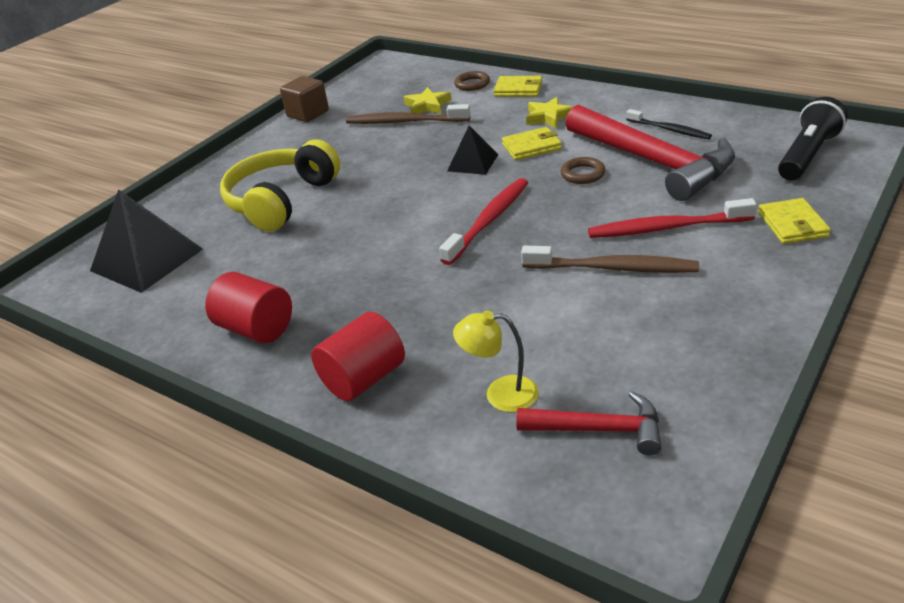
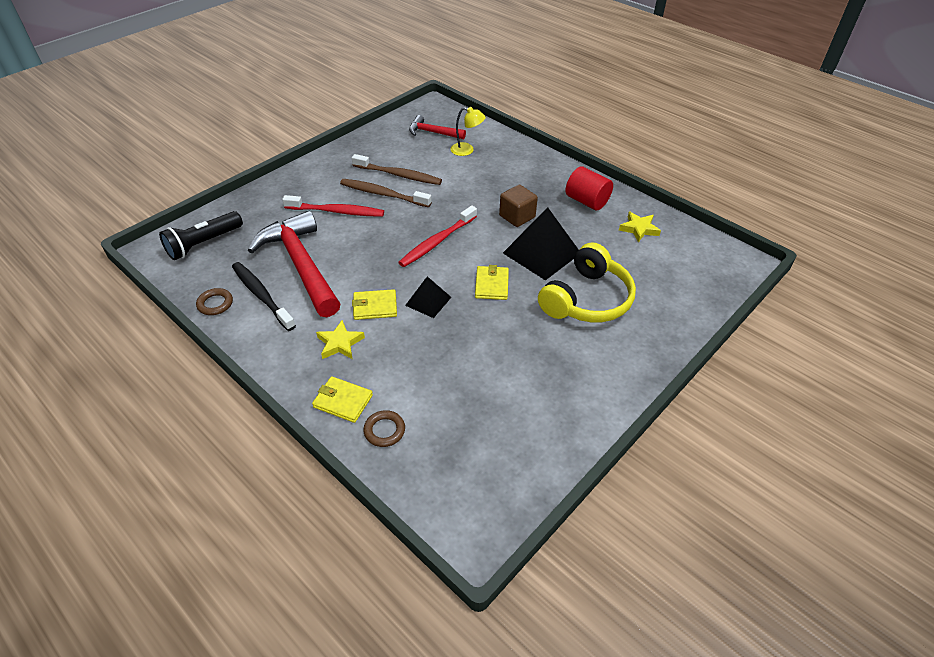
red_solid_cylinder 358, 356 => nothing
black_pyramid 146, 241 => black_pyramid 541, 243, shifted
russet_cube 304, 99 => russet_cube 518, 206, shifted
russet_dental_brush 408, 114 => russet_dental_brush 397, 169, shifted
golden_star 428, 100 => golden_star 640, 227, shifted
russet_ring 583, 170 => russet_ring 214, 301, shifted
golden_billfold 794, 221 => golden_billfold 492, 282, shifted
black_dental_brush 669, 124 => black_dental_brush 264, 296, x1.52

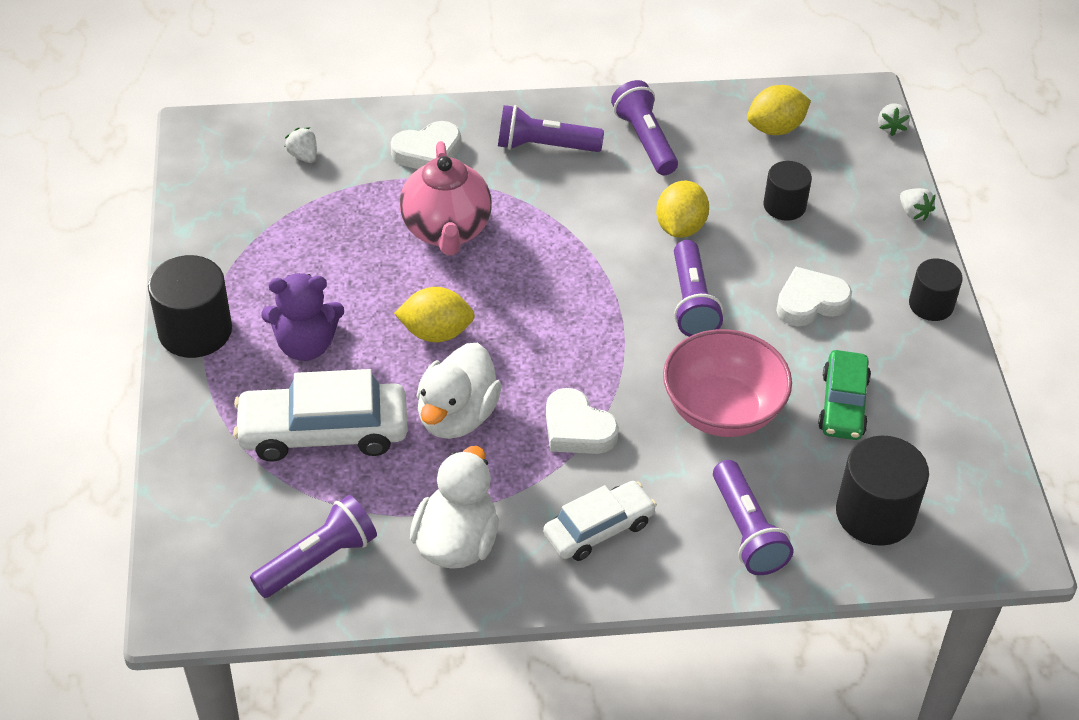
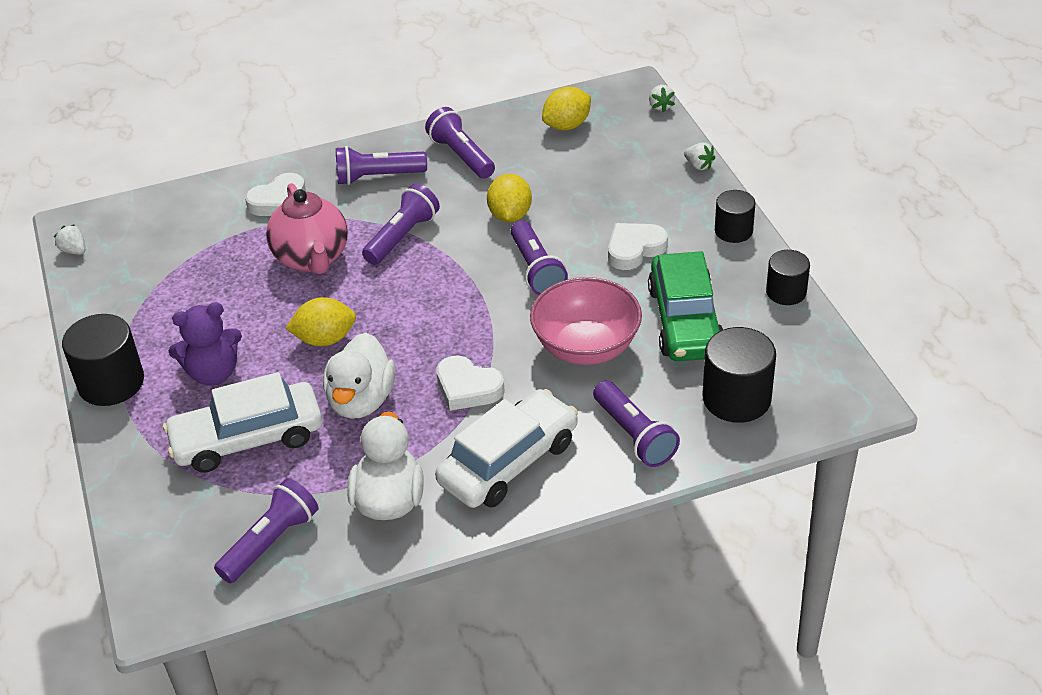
nothing => violet_torch 401, 224
pure_white_strawberry 301, 145 => pure_white_strawberry 69, 239, shifted
black_solid_cylinder 787, 191 => black_solid_cylinder 788, 277, shifted
pure_white_automobile 600, 521 => pure_white_automobile 506, 448, x1.55
emerald_automobile 844, 395 => emerald_automobile 685, 306, x1.55

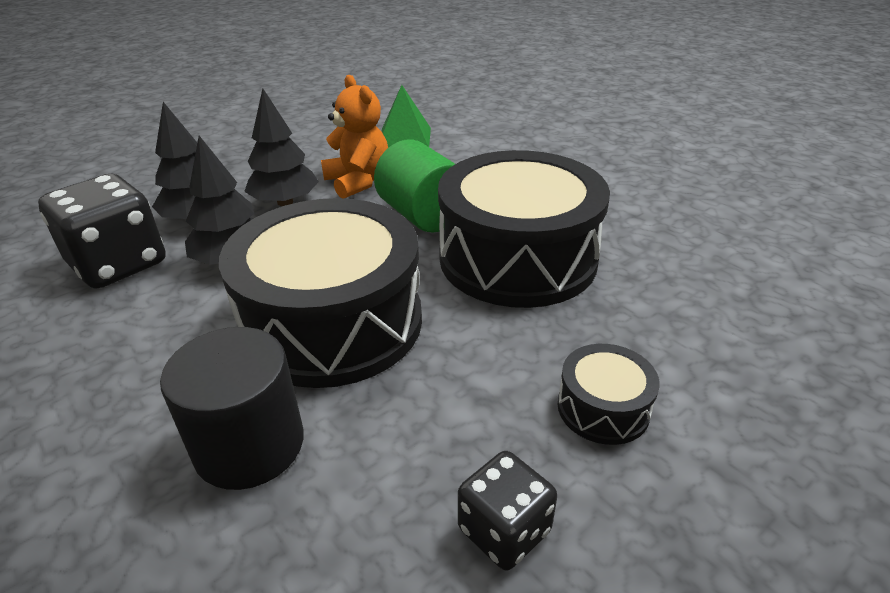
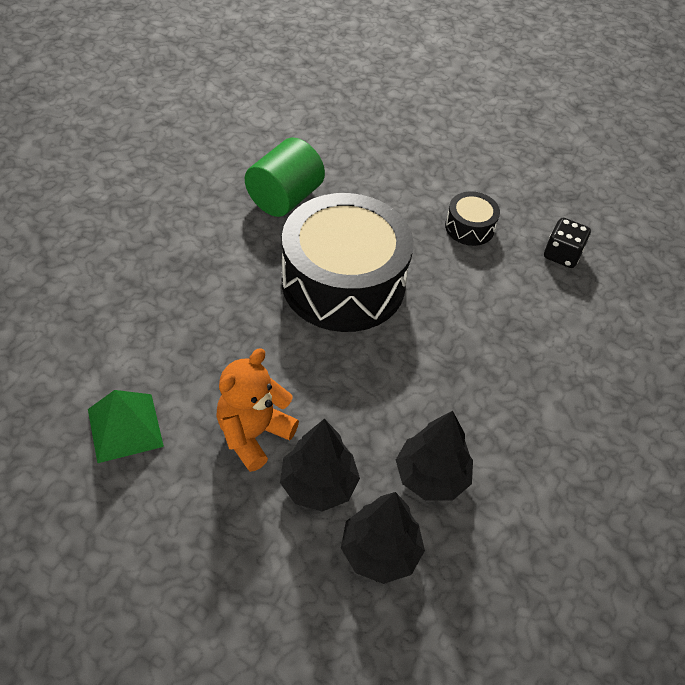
black_die 102, 231 => nothing
black_solid_cylinder 232, 408 => nothing
black_snare_drum 320, 293 => nothing
emerald_solid_cylinder 414, 186 => emerald_solid_cylinder 285, 177, shifted

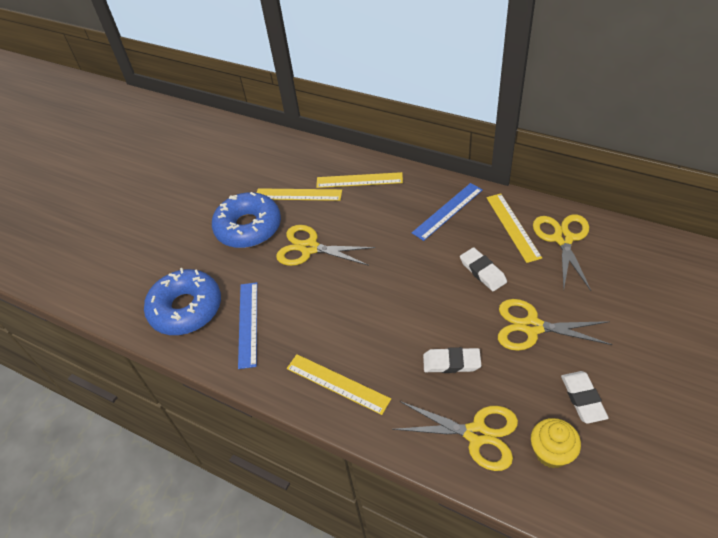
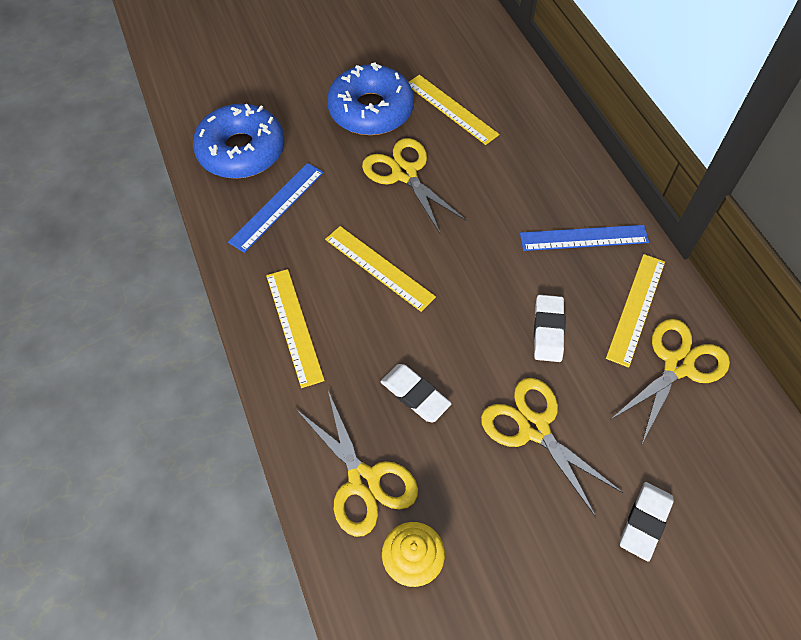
golden_measuring_stick 359, 180 => golden_measuring_stick 380, 269, shifted
pure_white_eraser 584, 397 => pure_white_eraser 647, 522, shifted

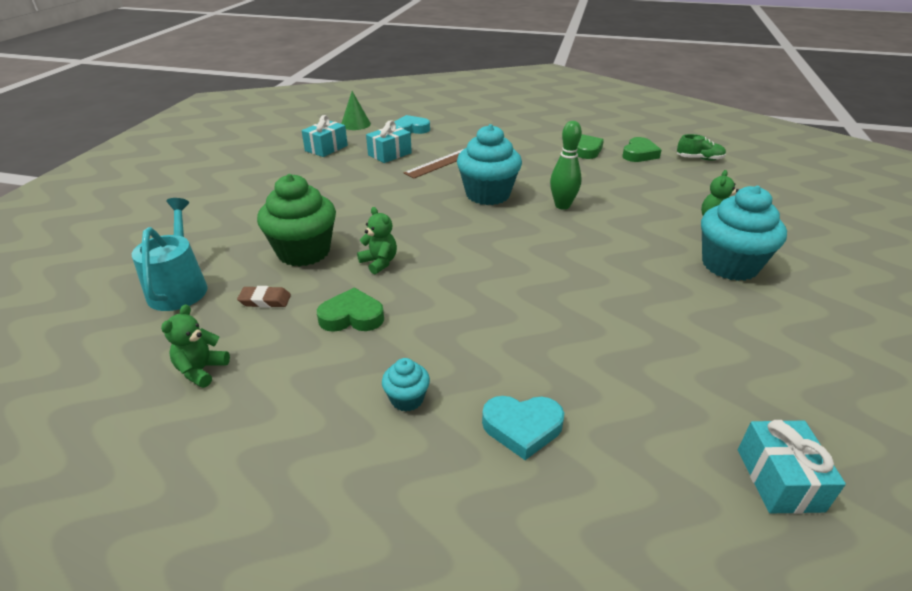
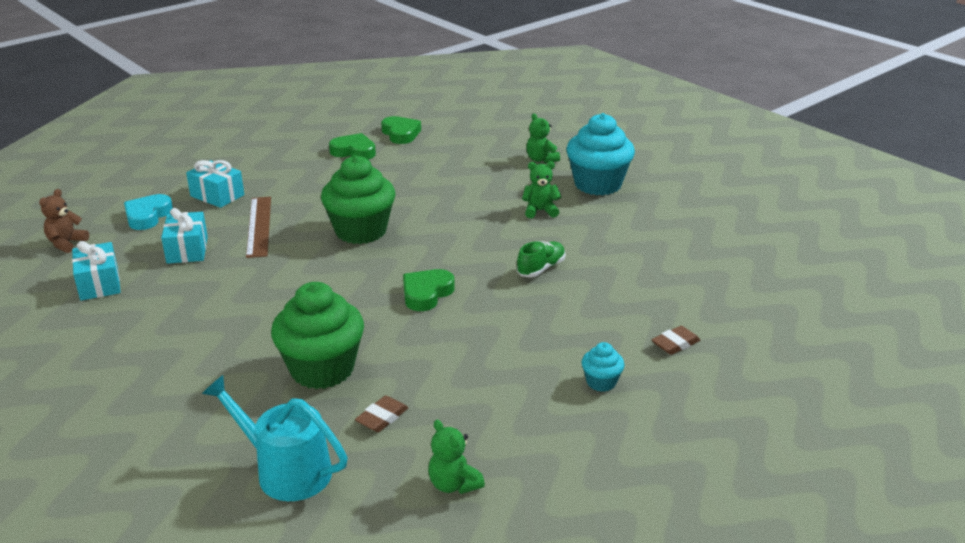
emerald_skittle 566, 165 => nothing
emerald_heart 350, 310 => emerald_heart 429, 290, shifted
emerald_teddy 377, 240 => emerald_teddy 541, 189, shifted
emerald_sneaker 701, 147 => emerald_sneaker 541, 259, shifted
aqua_gift 792, 467 => aqua_gift 215, 184, shifted
emerald_solid_cone 356, 110 => russet_teddy 64, 221
aqua_heart 523, 428 => russet_eraser 676, 340
aqua_muffin 489, 164 => emerald_muffin 358, 199

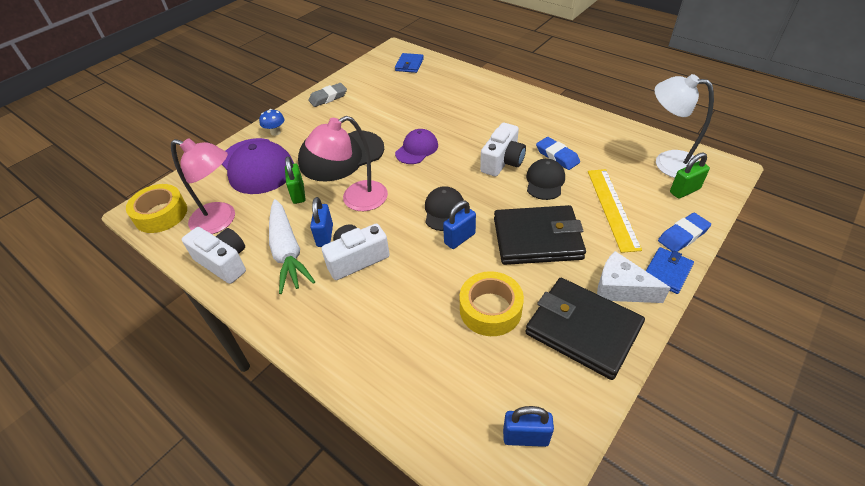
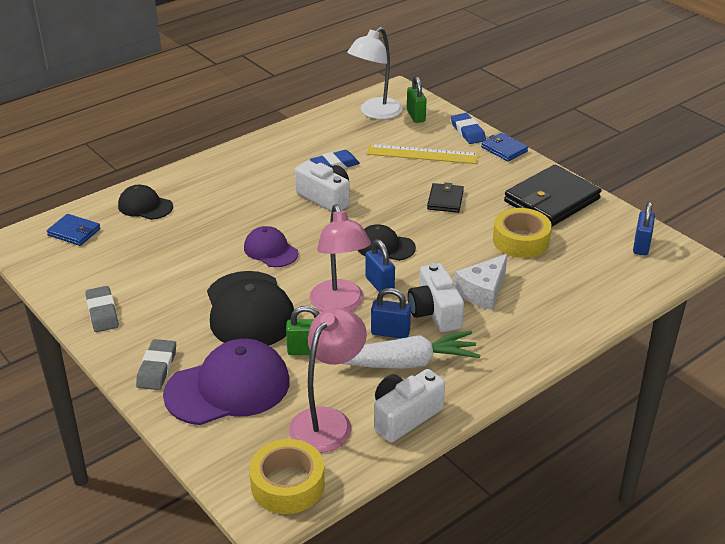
cobalt_lock 459, 225 => cobalt_lock 380, 265, shifted
black_baseball_cap 545, 179 => black_baseball_cap 145, 202, shifted
pure_white_cheese 633, 277 => pure_white_cheese 480, 282, shifted
cobalt_fungus 272, 122 => ash-grey_eraser 156, 364
black_billfold 540, 235 => black_billfold 445, 197, x0.52

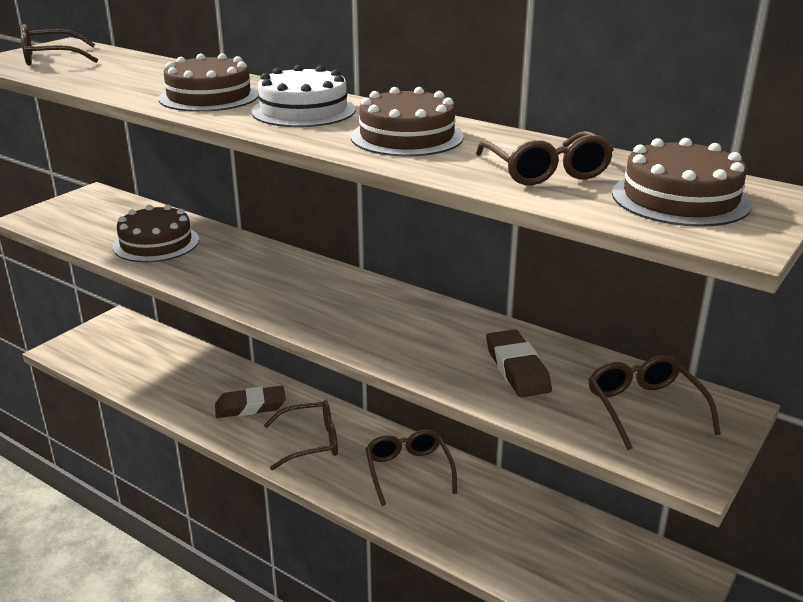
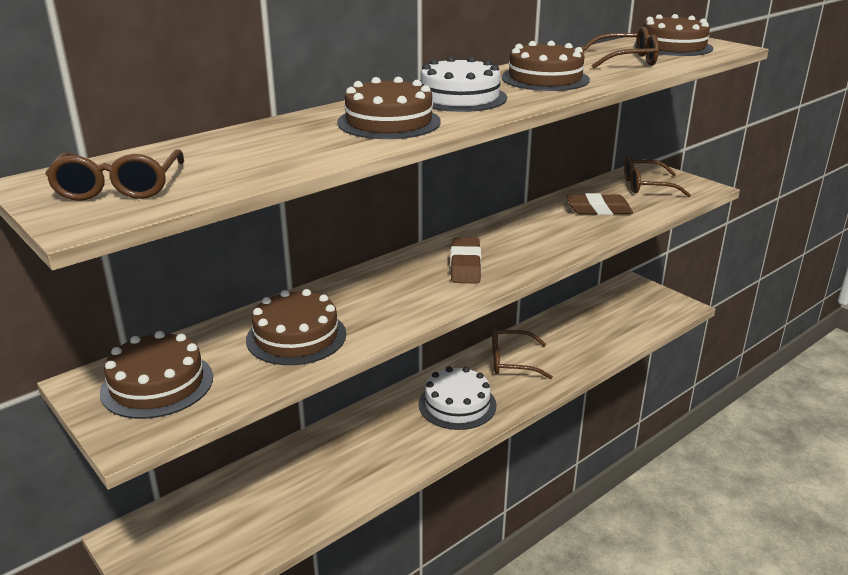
nothing => russet_cake 156, 375
russet_eraser 250, 402 => russet_eraser 465, 260, shifted
russet_glasses 301, 435 => pure_white_cake 457, 398

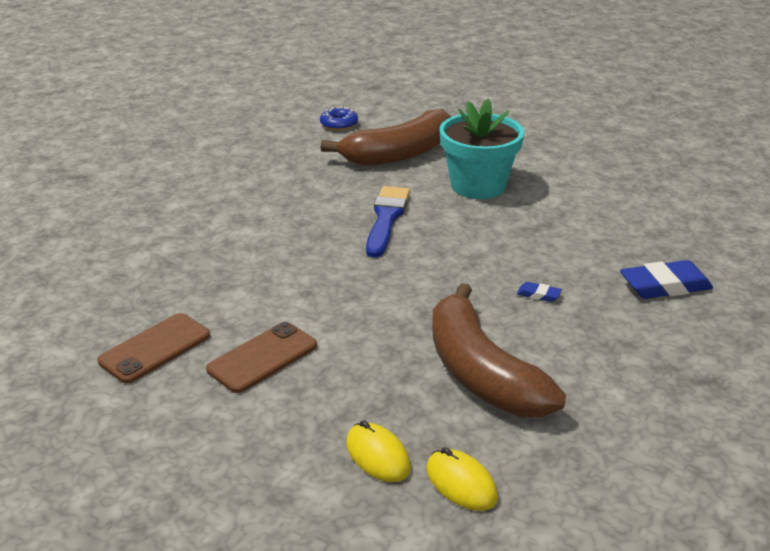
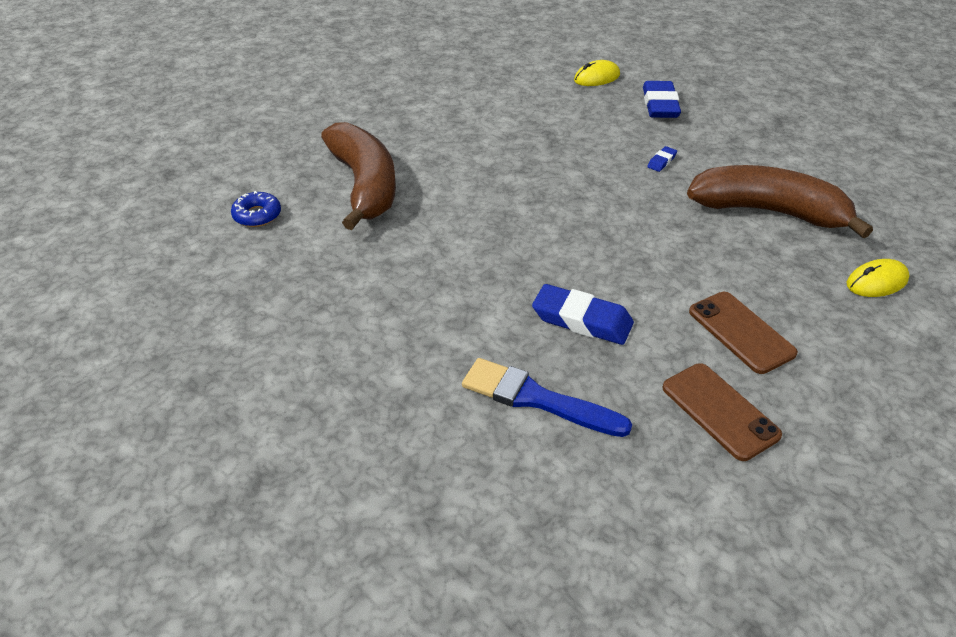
aqua_flower_pot 482, 149 => nothing
nothing => cobalt_eraser 583, 314
cobalt_brush 388, 222 => cobalt_brush 547, 397, shifted
golden_computer_mouse 462, 479 => golden_computer_mouse 597, 73, shifted
russet_banana_fruit 499, 350 => russet_banana_fruit 780, 201, 150 degrees counterclockwise

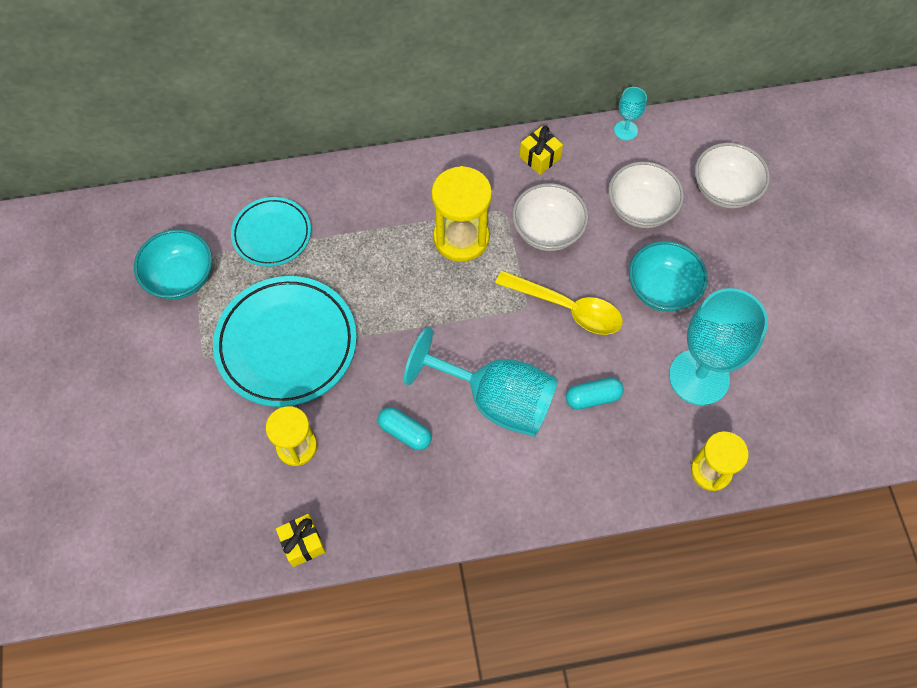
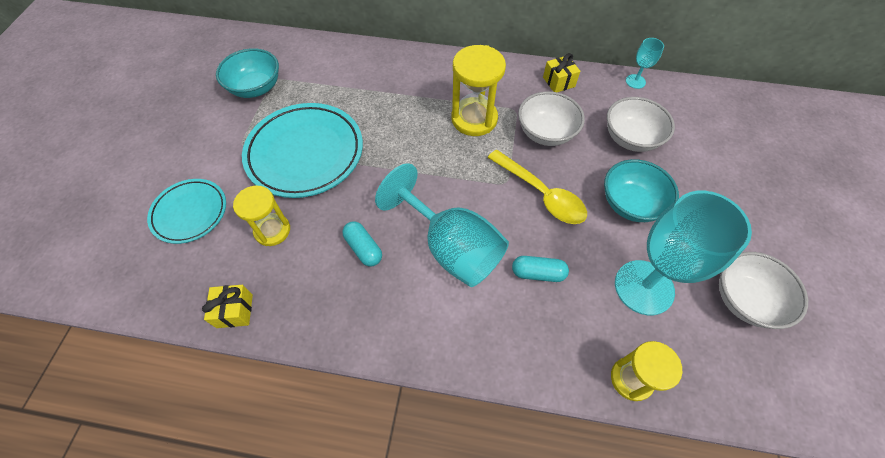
aqua_flat_dish 271, 232 => aqua_flat_dish 186, 211, shifted
pure_white_bowl 732, 175 => pure_white_bowl 763, 290, shifted

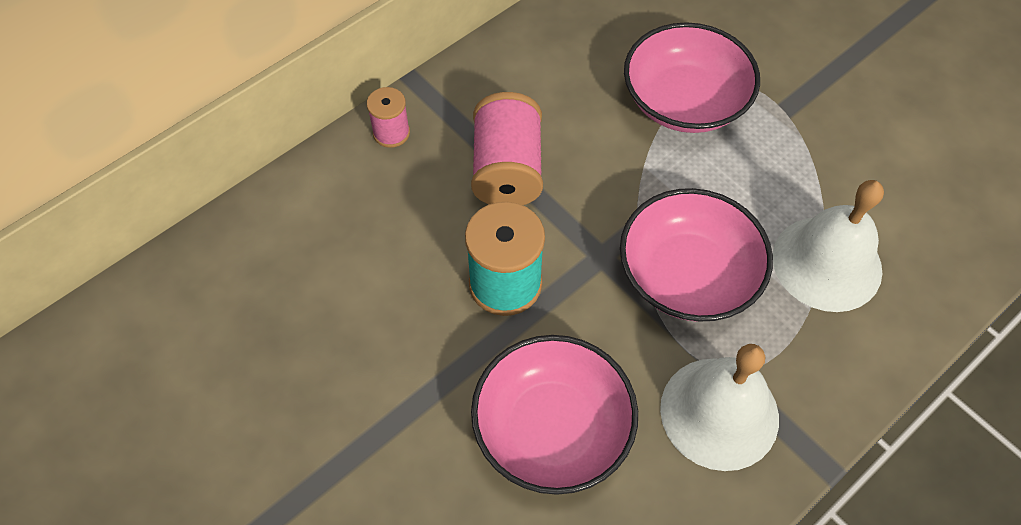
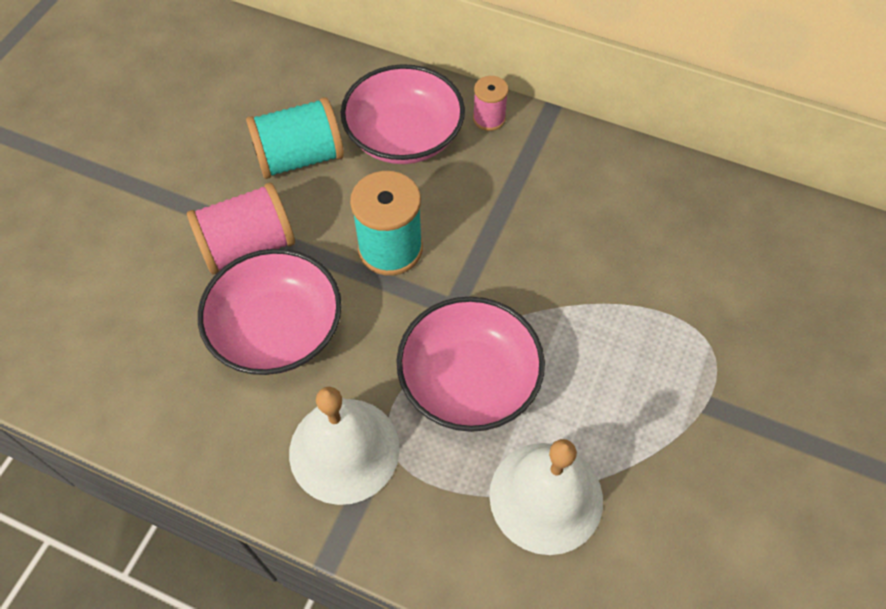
nothing => aqua_spool 295, 138
rose-pink_spool 507, 148 => rose-pink_spool 241, 228, shifted
rose-pink_bowl 692, 77 => rose-pink_bowl 403, 114, shifted

